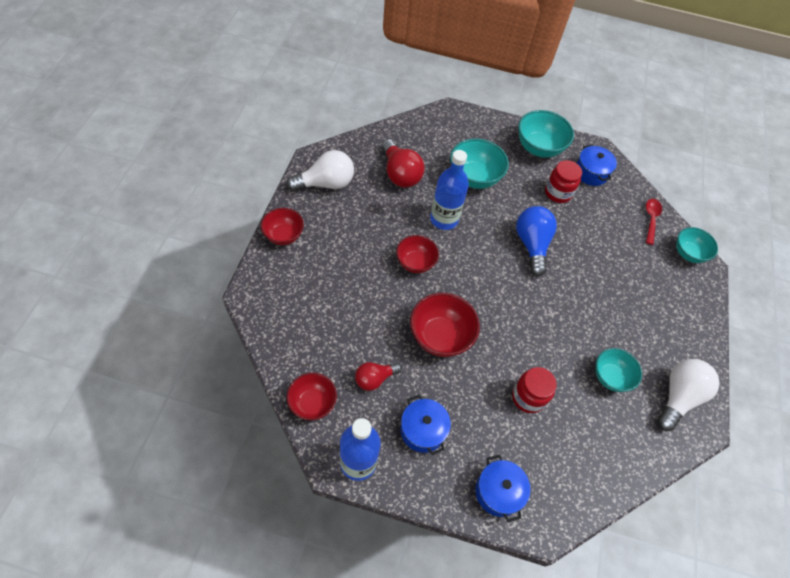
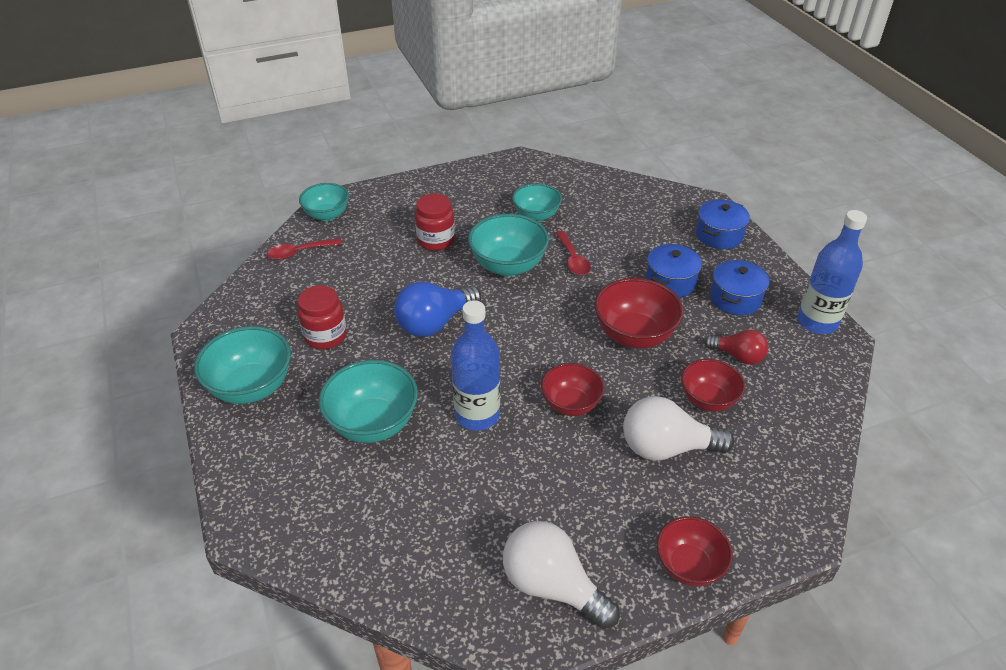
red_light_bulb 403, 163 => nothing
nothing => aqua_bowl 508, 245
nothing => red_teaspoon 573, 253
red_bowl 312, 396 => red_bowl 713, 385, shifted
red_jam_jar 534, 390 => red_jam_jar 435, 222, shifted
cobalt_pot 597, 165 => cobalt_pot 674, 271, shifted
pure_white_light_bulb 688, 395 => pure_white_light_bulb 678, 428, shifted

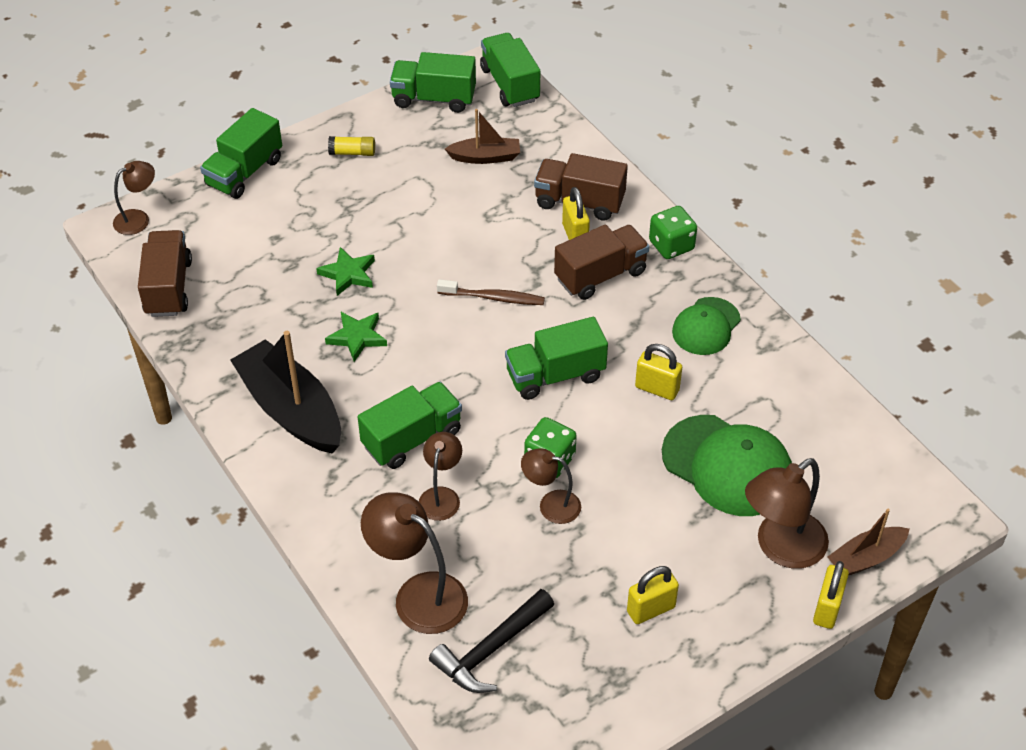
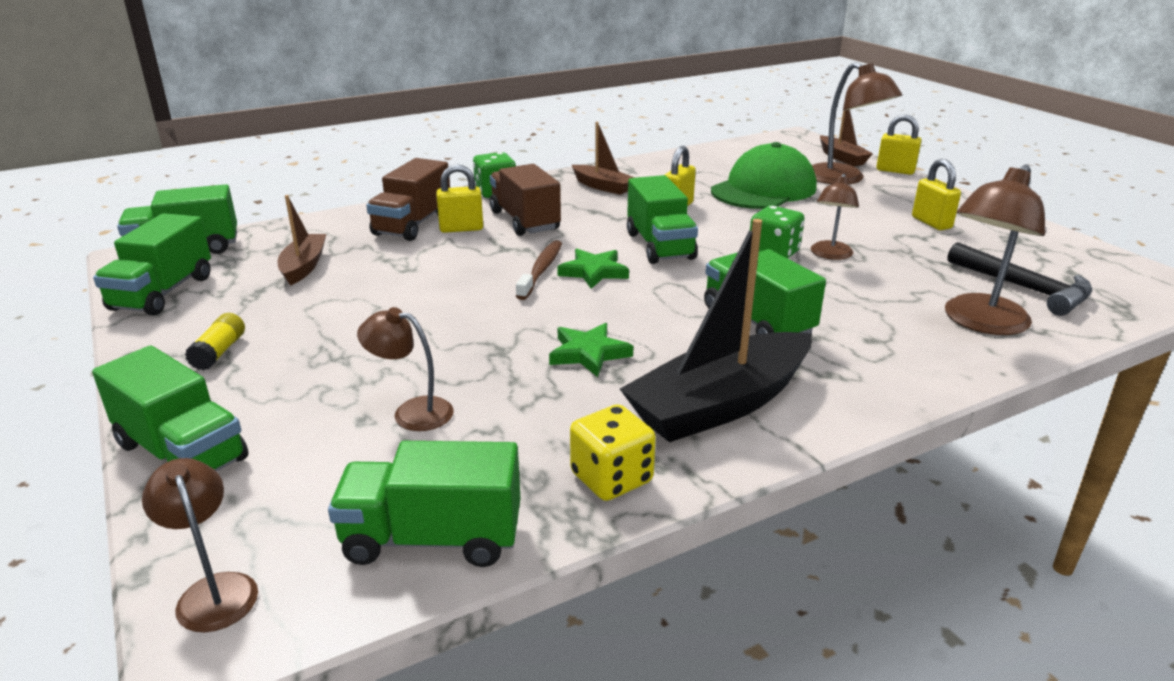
nothing => golden_die 613, 452
emerald_star 345, 271 => emerald_star 593, 269, shifted
russet_lamp 440, 476 => russet_lamp 405, 369, shifted
emerald_baseball_cap 706, 326 => russet_sailboat 603, 158
russet_lorry 165, 273 => emerald_lorry 424, 504

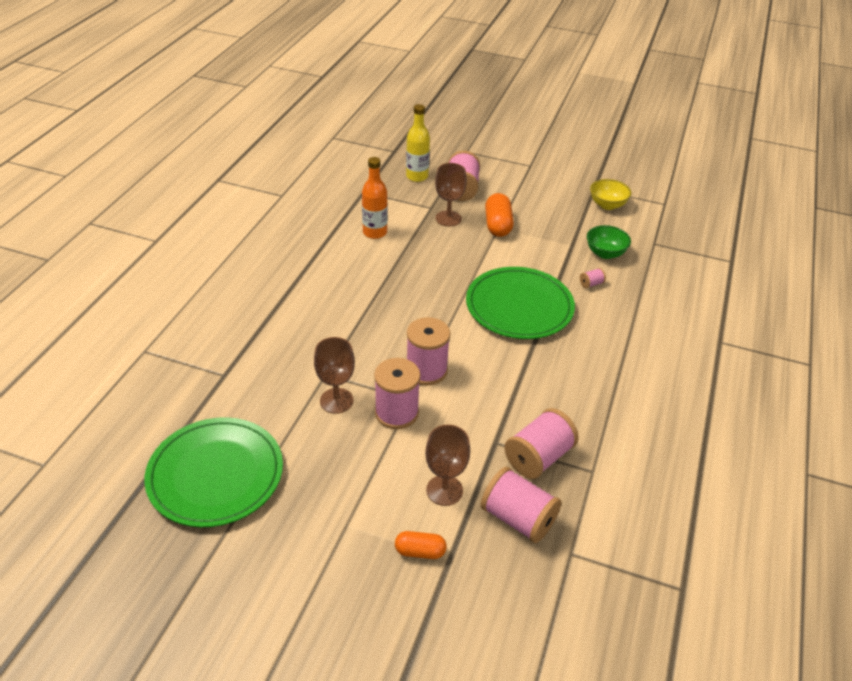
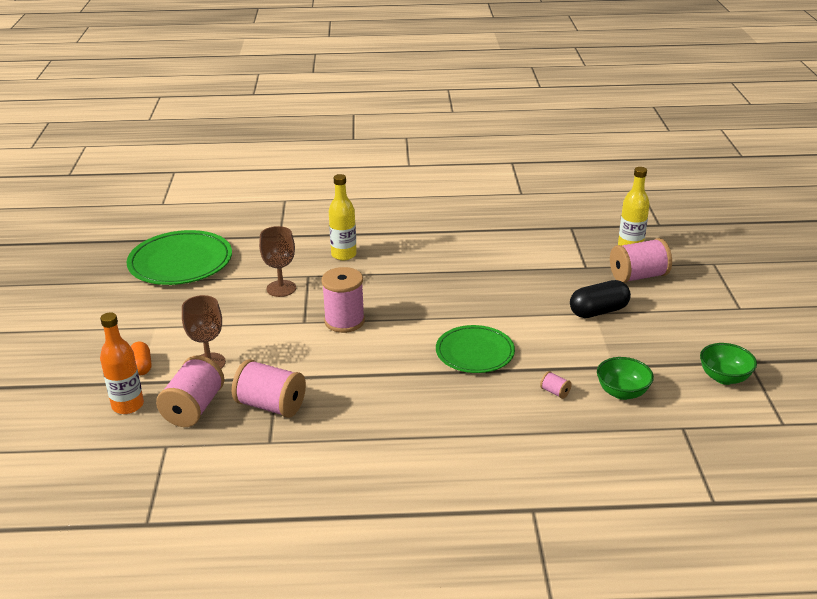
rose-pink_spool 397, 393 => nothing
russet_wine_glass 451, 195 => nothing
nothing => golden_bottle 343, 217
orange-coloured_bottle 375, 198 => orange-coloured_bottle 122, 363, shifted
orange-coloured_pill 499, 215 => black_pill 600, 299
golden_bowl 610, 194 => emerald_bowl 728, 364
emerald_flat_dish 520, 303 => emerald_flat_dish 475, 349, x0.66

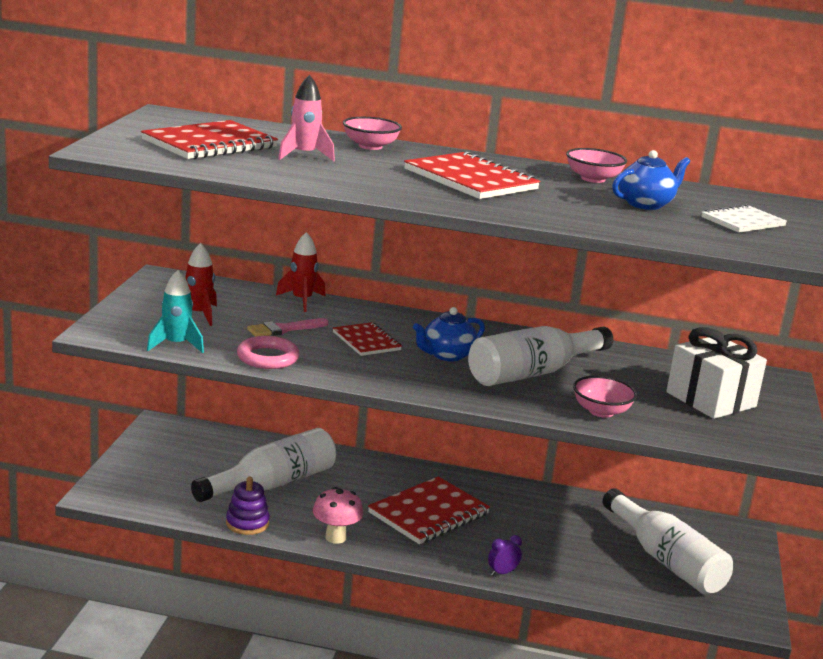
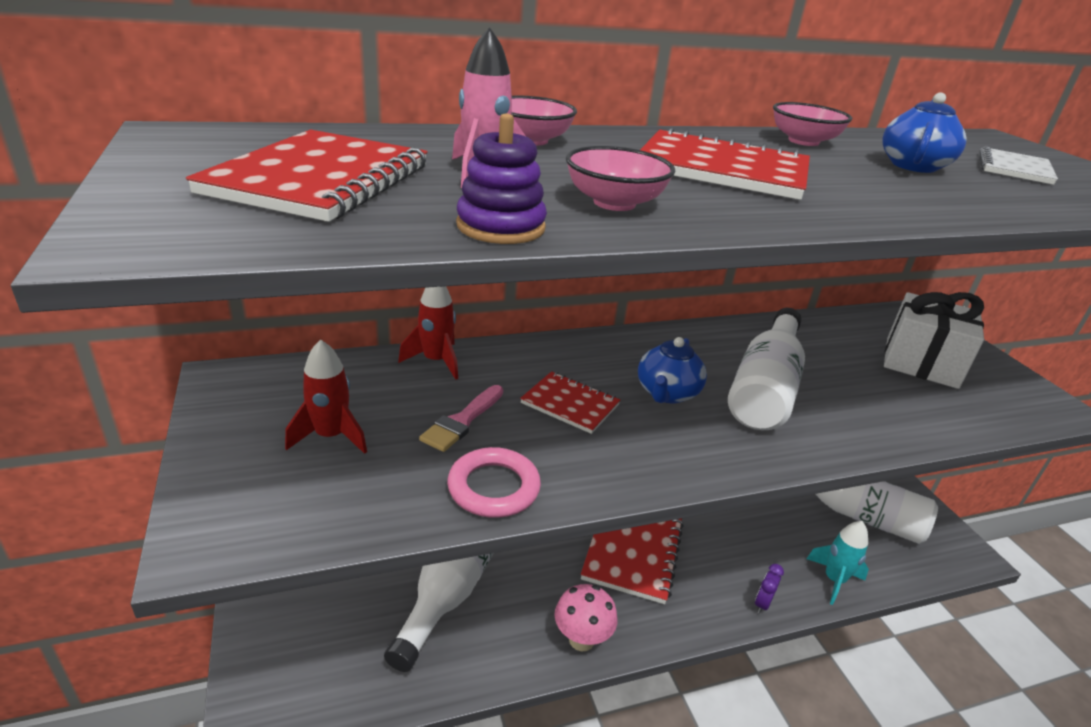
aqua_rocket 175, 311 => aqua_rocket 838, 563, shifted
violet_stacking_toy 248, 506 => violet_stacking_toy 501, 178, shifted
rose-pink_bowl 605, 397 => rose-pink_bowl 620, 178, shifted

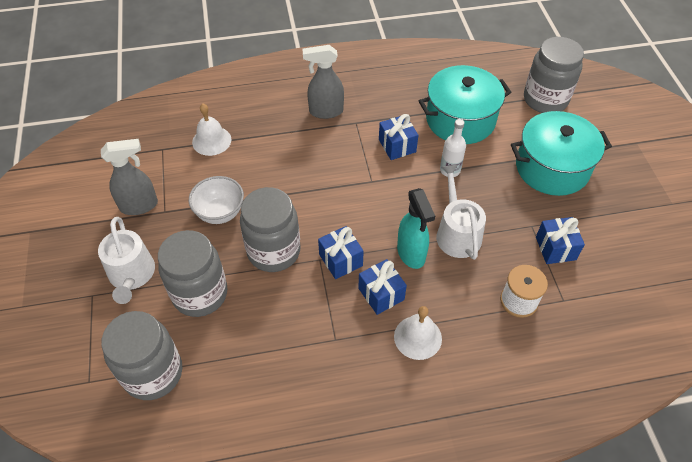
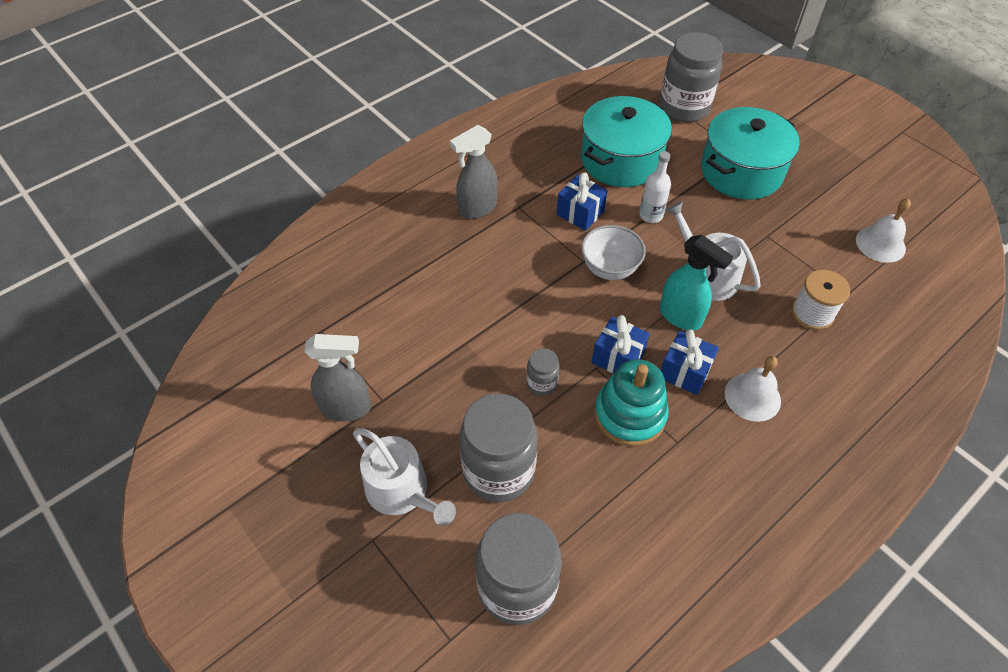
cobalt_gift 560, 240 => nothing
nothing => aqua_stacking_toy 631, 402
pure_white_bowl 216, 200 => pure_white_bowl 613, 252, shifted
pure_white_bell 211, 129 => pure_white_bell 883, 230, shifted
ash-grey_spray_cleaner 129, 177 => ash-grey_spray_cleaner 337, 377, 45 degrees clockwise
ash-grey_jam_jar 270, 229 => ash-grey_jam_jar 543, 372, x0.47

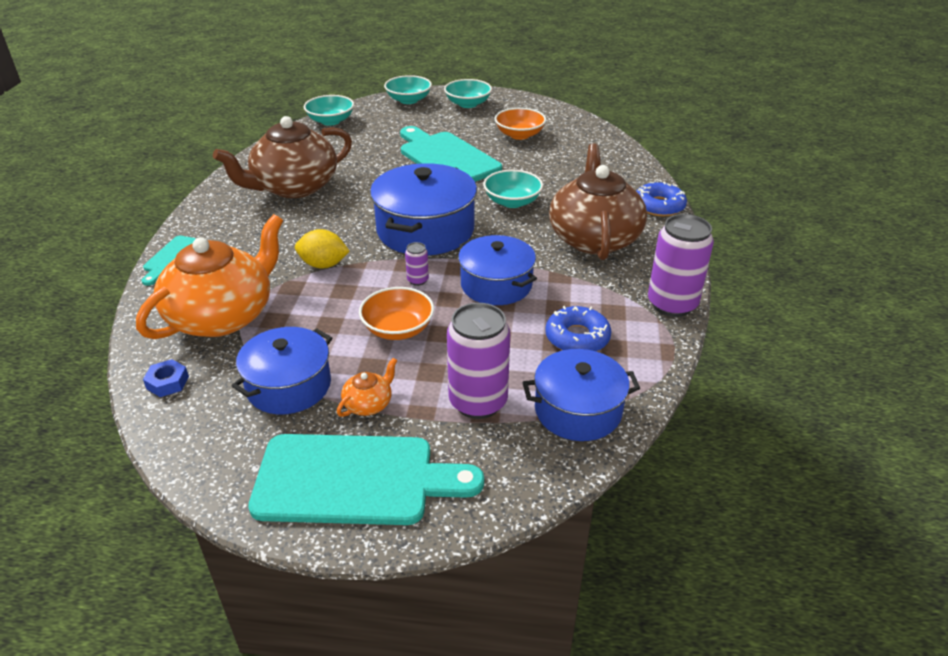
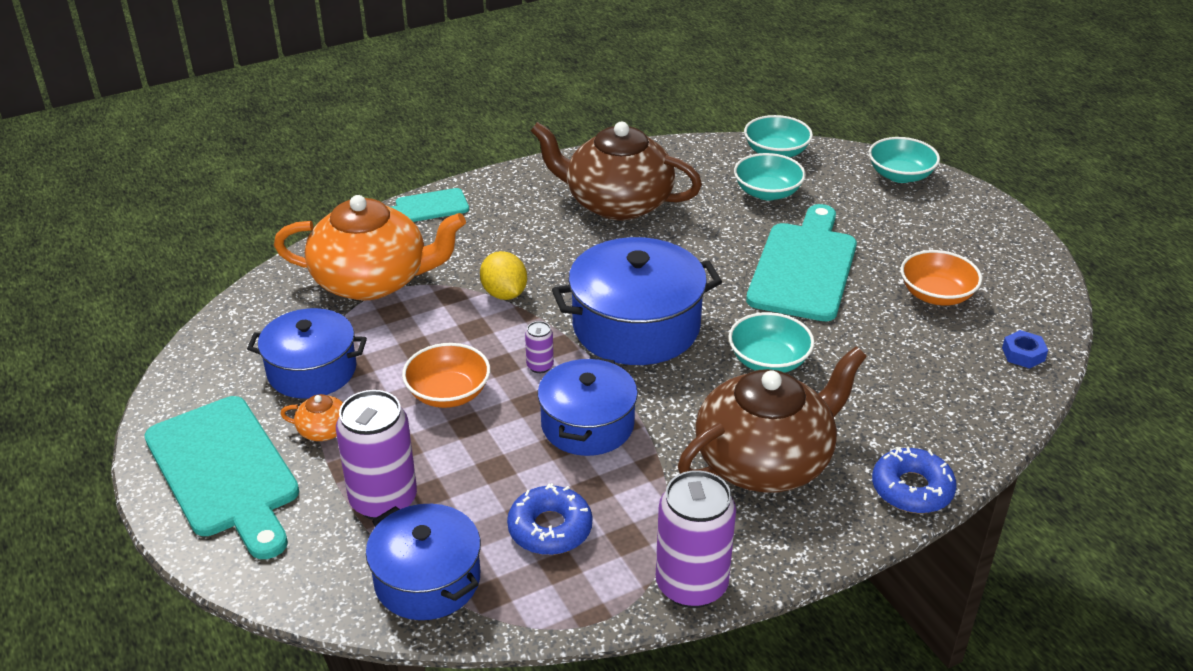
cobalt_hexagon_nut 166, 378 => cobalt_hexagon_nut 1025, 349, shifted
aqua_bowl 468, 93 => aqua_bowl 770, 176, shifted

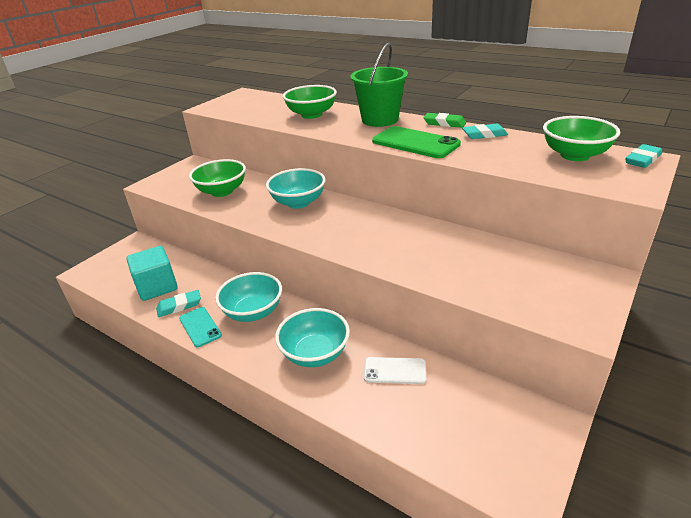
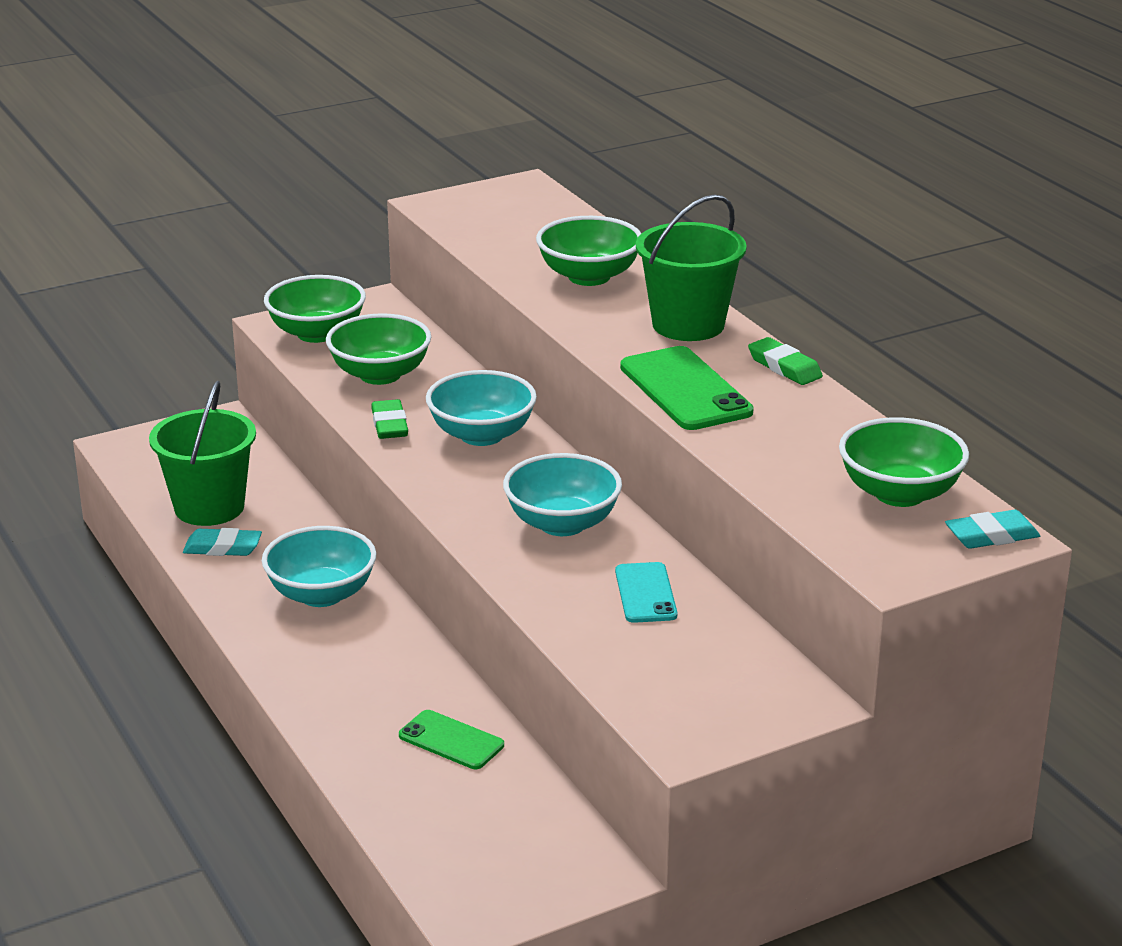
aqua_eraser 485, 131 => nothing
nothing => emerald_bowl 315, 309
nothing => emerald_eraser 389, 419
aqua_phone 200, 327 => aqua_phone 646, 592, shifted
aqua_bowl 312, 337 => aqua_bowl 562, 494, shifted
aqua_cube 152, 273 => emerald_sand_bucket 202, 453
pure_white_phone 395, 370 => emerald_phone 451, 739

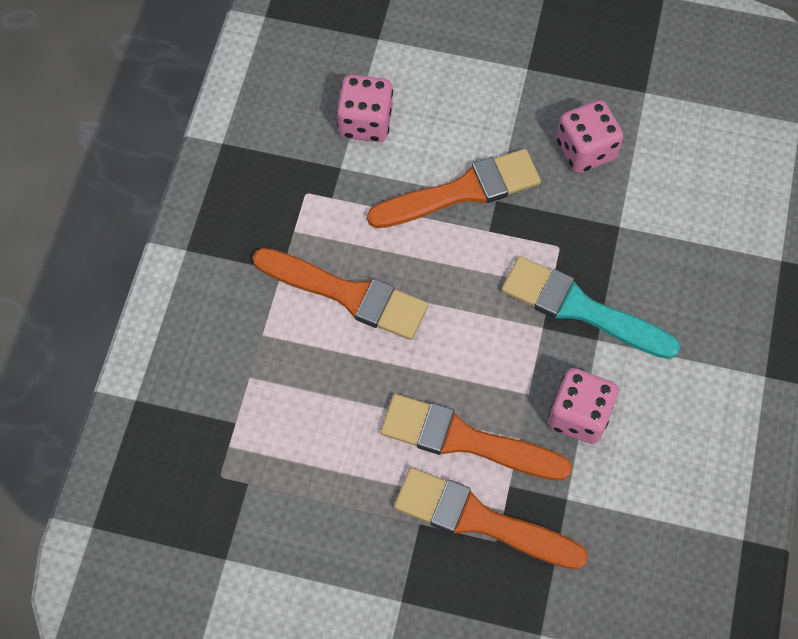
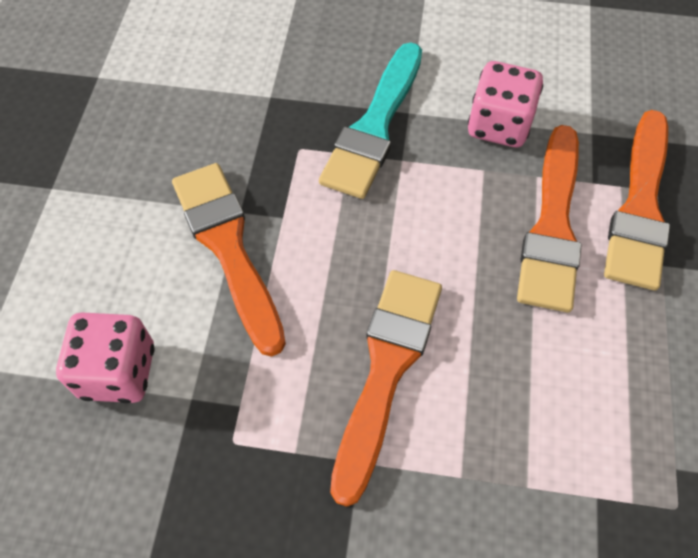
rose-pink_die 590, 136 => nothing

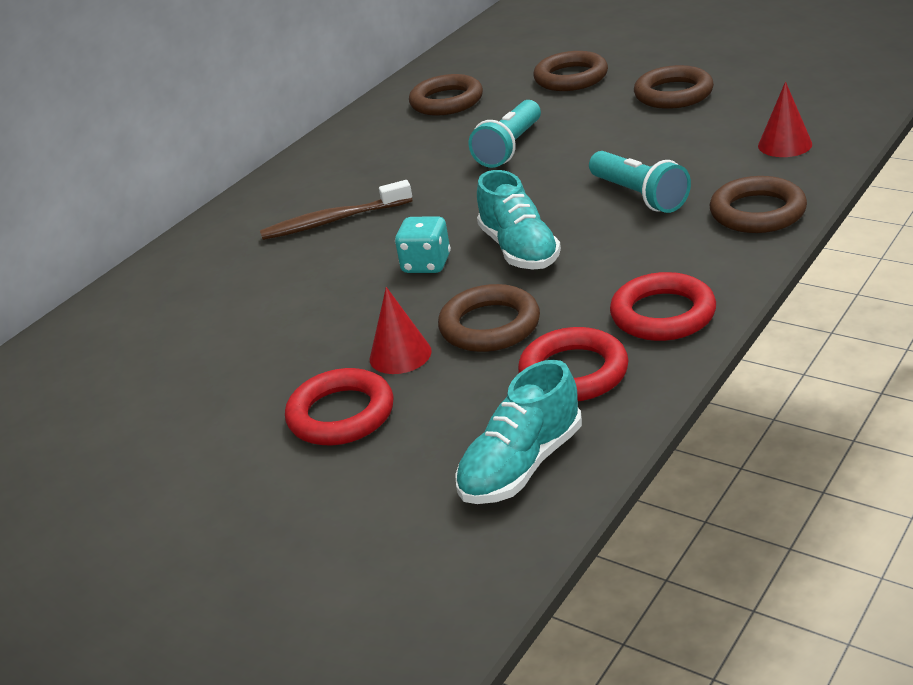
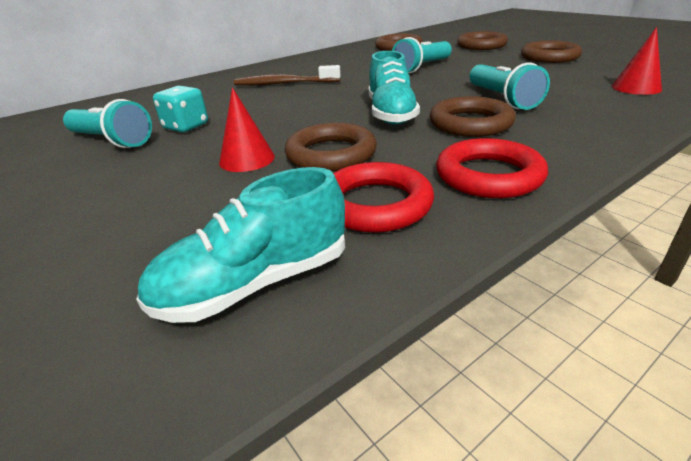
red_ring 339, 406 => nothing
nothing => aqua_torch 107, 123
aqua_die 423, 244 => aqua_die 180, 109, shifted
russet_ring 758, 204 => russet_ring 473, 116, shifted

